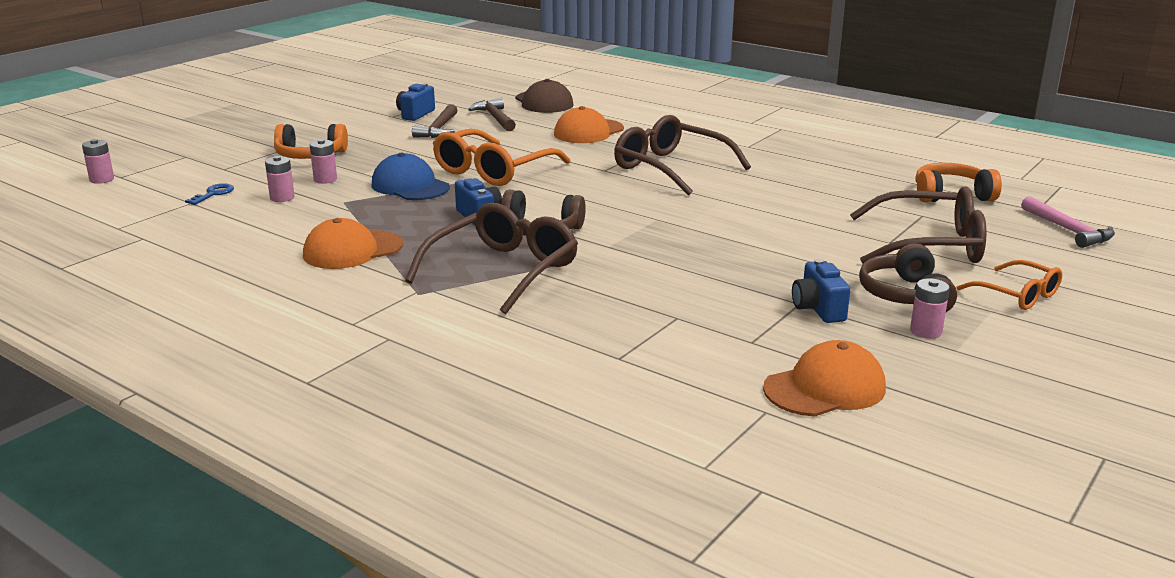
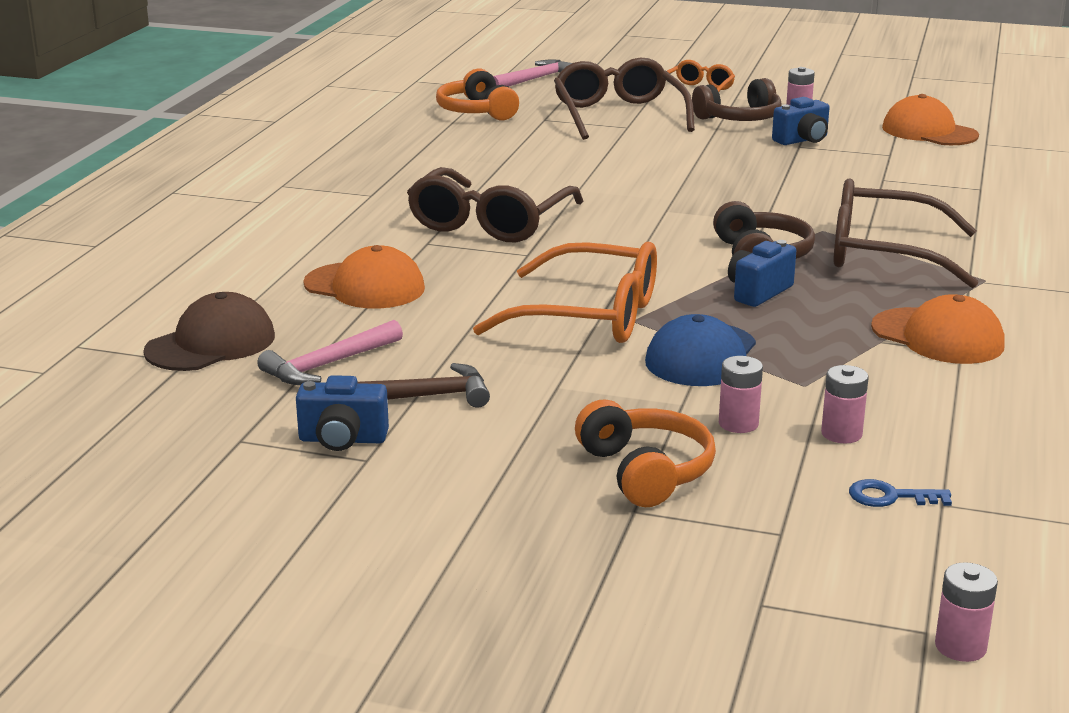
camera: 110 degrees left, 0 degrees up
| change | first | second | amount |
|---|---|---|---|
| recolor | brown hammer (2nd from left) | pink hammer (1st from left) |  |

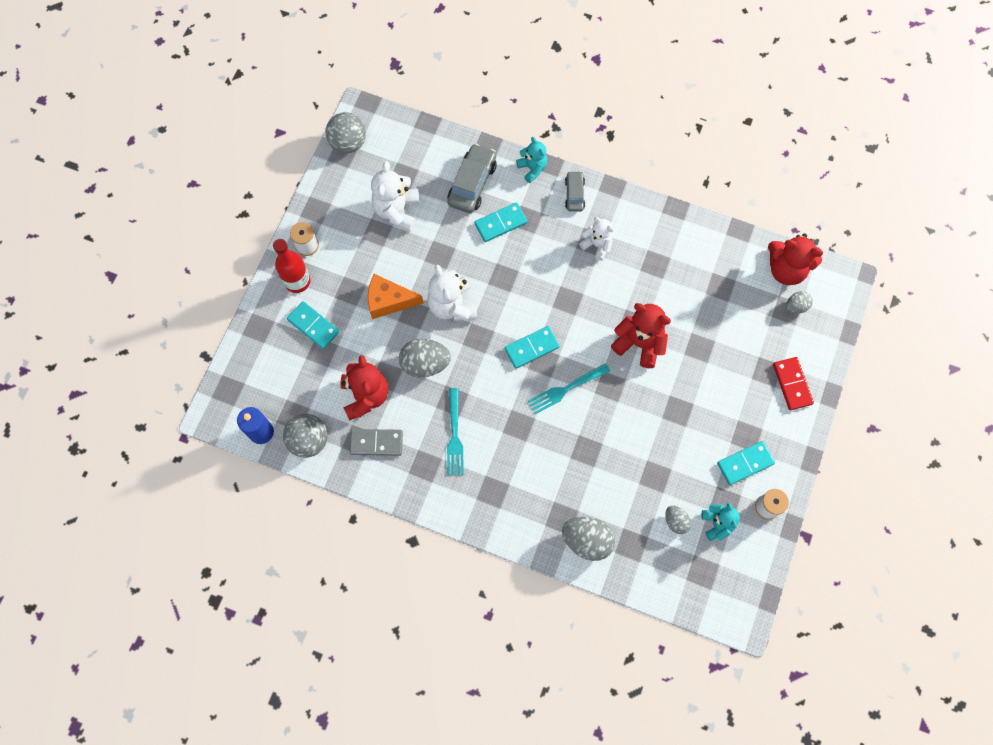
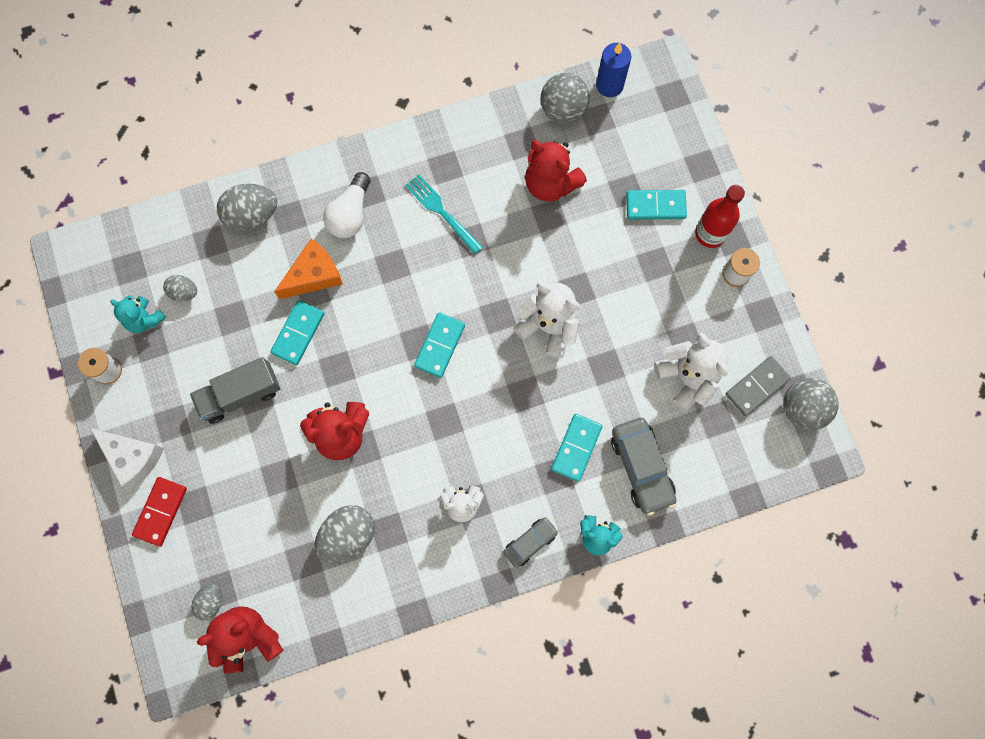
camera: 140 degrees right, 5 degrees up
| change | first | second | amount |
|---|---|---|---|
| move | grey domino |  |  |
| move | orange cheese |  |  |
| move | grey egg (1st from left in the first image) | grey egg (4th from left) |  |
| delete | turquoise fork (2nd from left) |  |  |
| rotate | grey car (2nd from left in the first image) | grey car (1st from left) | 90 degrees counterclockwise |
| move | turquoise domino (4th from left in the first image) | turquoise domino (1st from left) |  |
| rotate | red domino |  | 75 degrees clockwise |
| insert |  | white cheese |  |
| insert |  | grey truck |  |
| insert |  | white light bulb |  |

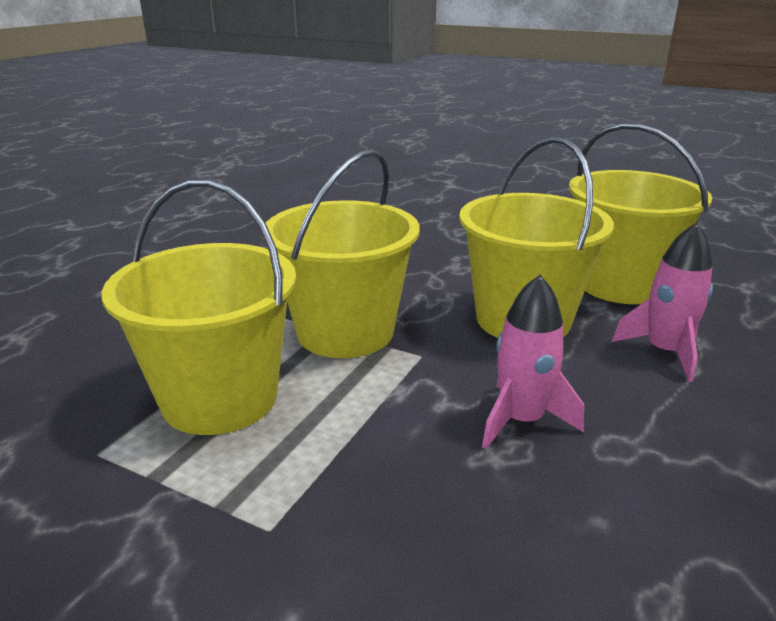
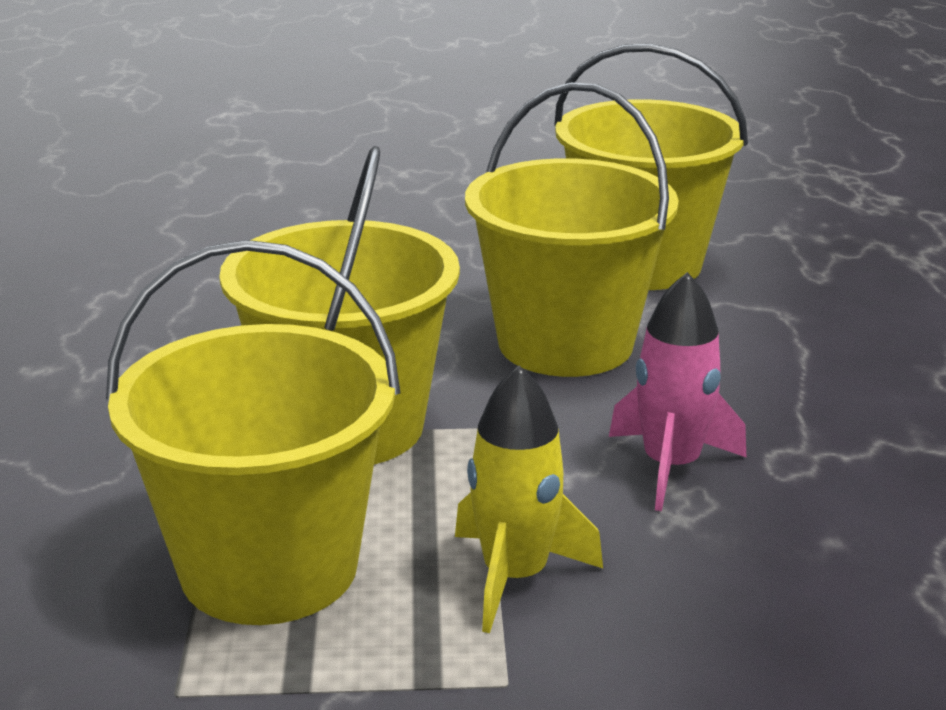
camera: 30 degrees left, 0 degrees up
| change | first | second | amount |
|---|---|---|---|
| delete | pink rocket (2nd from left) |  |  |
| insert |  | yellow rocket |  |

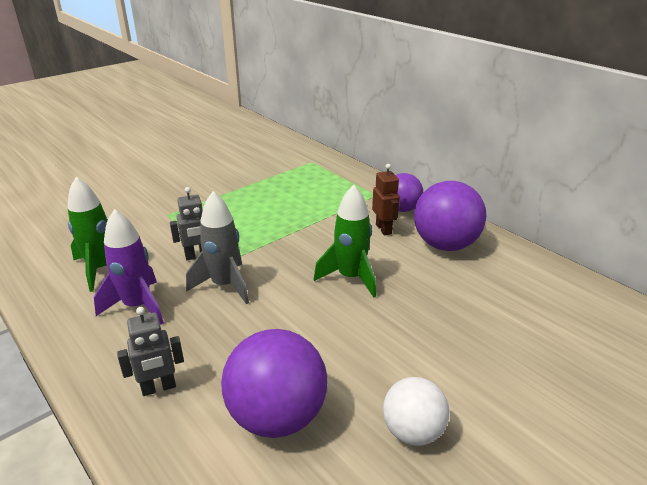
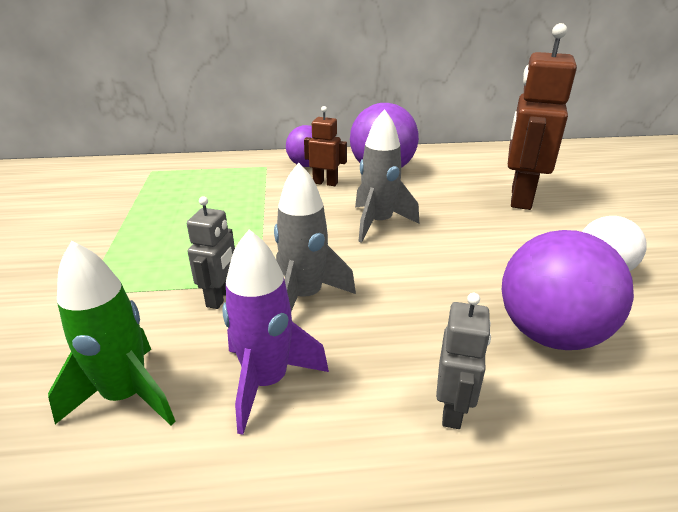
camera: 55 degrees left, 0 degrees up
| change | first | second | amount |
|---|---|---|---|
| recolor | green rocket (2nd from left) | grey rocket (2nd from left) |  |
| insert |  | brown robot (2nd from left) |  |

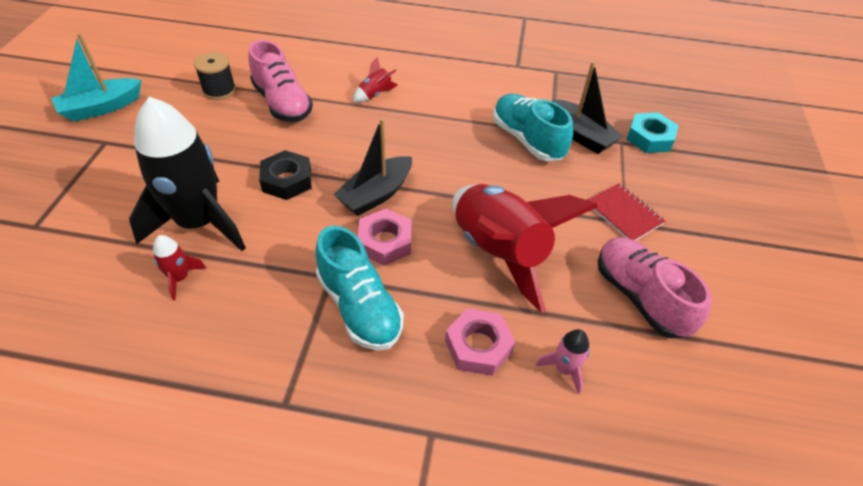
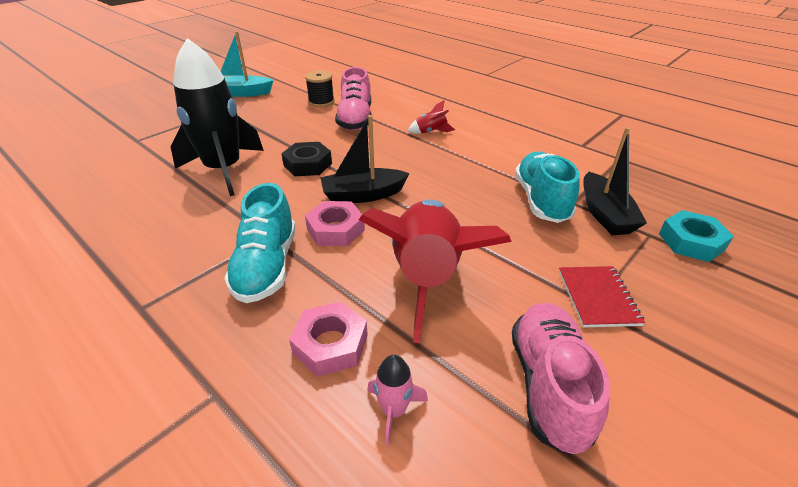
camera: 35 degrees right, 10 degrees down
| change | first | second | amount |
|---|---|---|---|
| delete | red rocket (1st from left) |  |  |

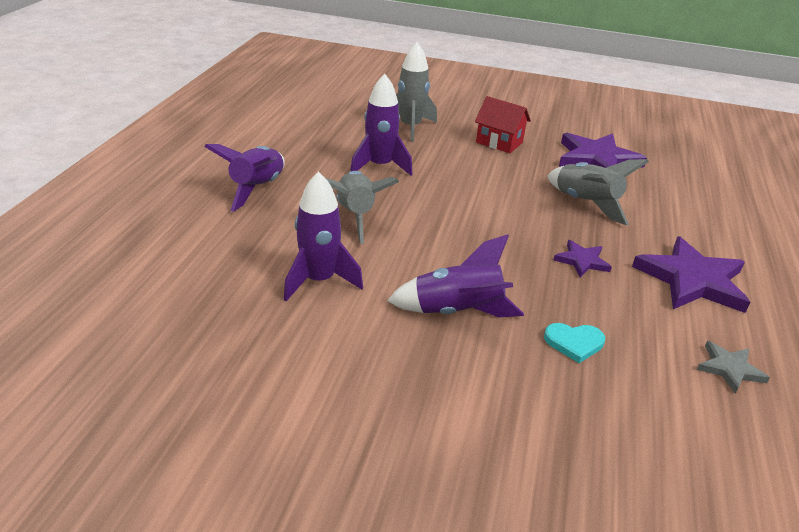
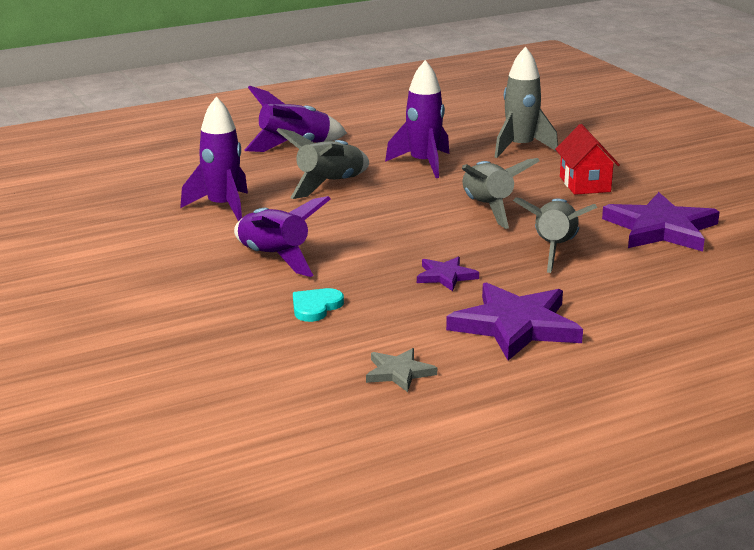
camera: 50 degrees right, 10 degrees down
| change | first | second | amount |
|---|---|---|---|
| rotate | turquoise heart |  | 75 degrees clockwise |
| insert |  | grey rocket (2nd from left) |  |

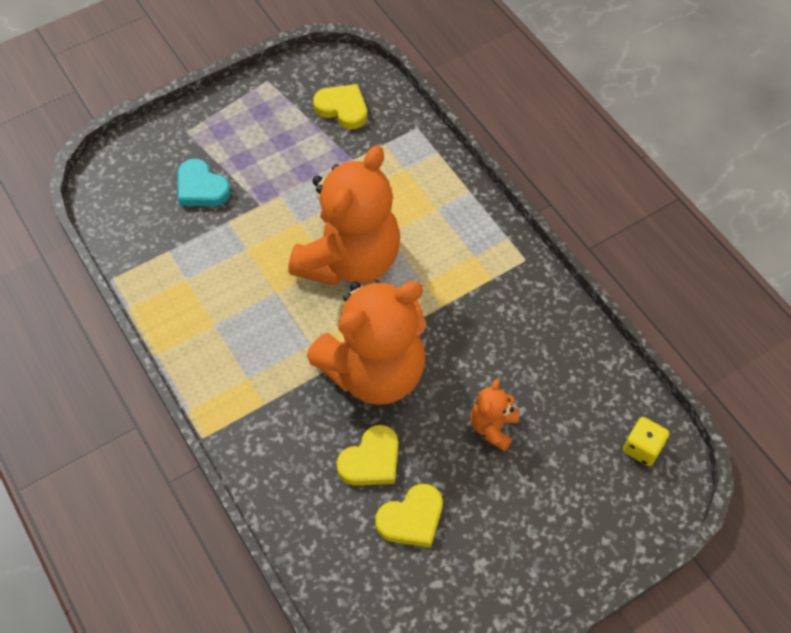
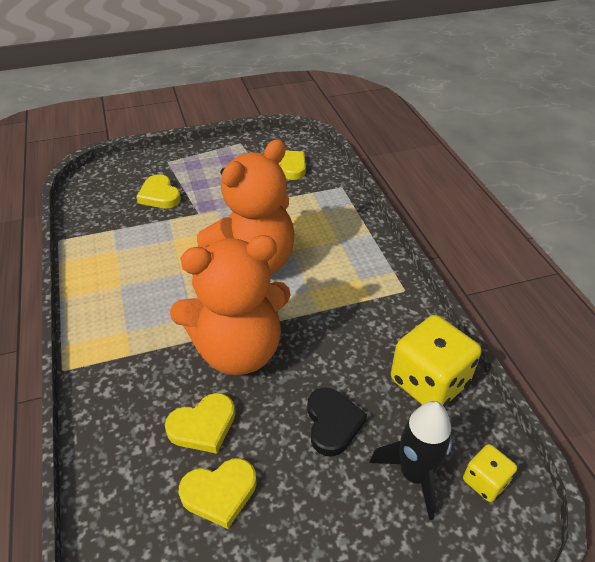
camera: 15 degrees right, 15 degrees down
| change | first | second | amount |
|---|---|---|---|
| recolor | turquoise heart | yellow heart (1st from left) |  |
| replace | orange teddy bear (3rd from left) | black heart |  |
| insert |  | black rocket |  |
| insert |  | yellow dice (1st from left) |  |

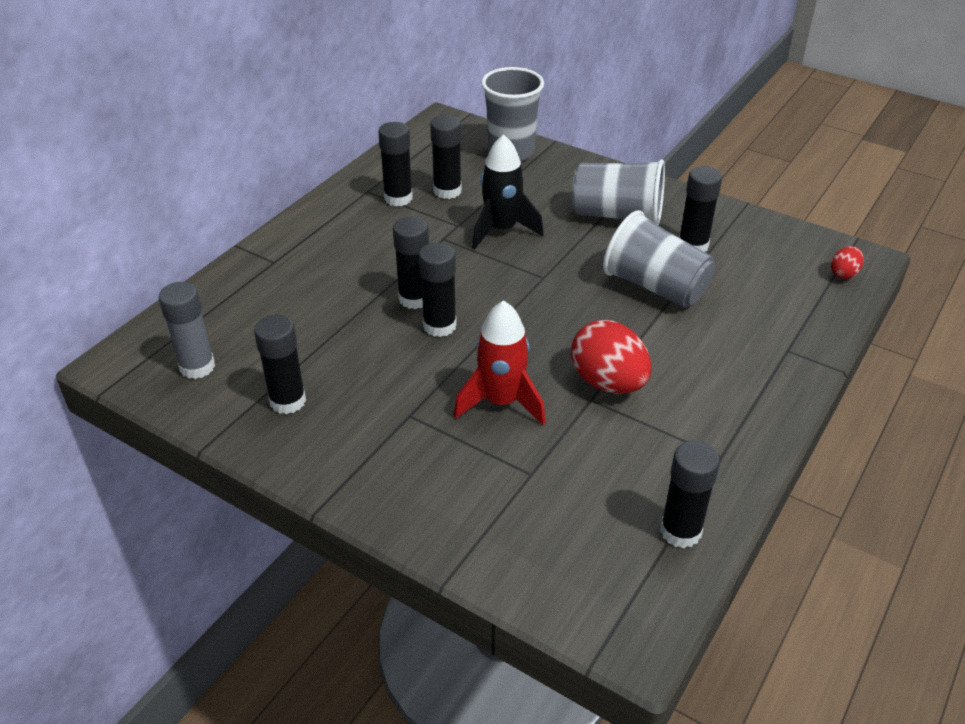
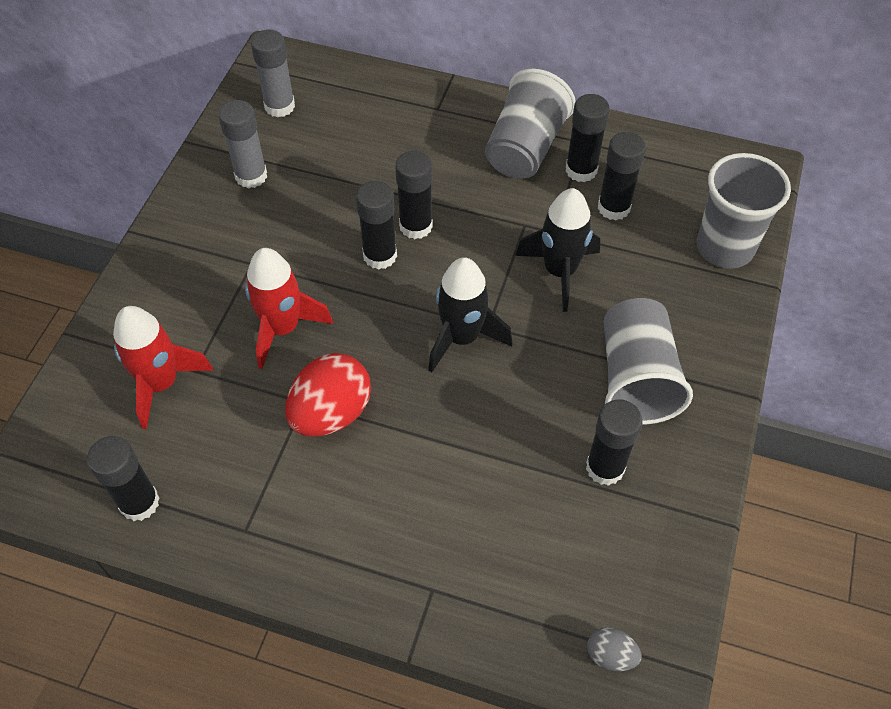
camera: 75 degrees right, 15 degrees up
| change | first | second | amount |
|---|---|---|---|
| recolor | black glue stick (1st from left) | grey glue stick (1st from left) |  |
| move | grey cup (3rd from left in the first image) | grey cup (1st from left) |  |
| recolor | red egg (2nd from left) | grey egg |  |
| insert |  | red rocket (1st from left) |  |
| insert |  | black rocket (1st from left) |  |

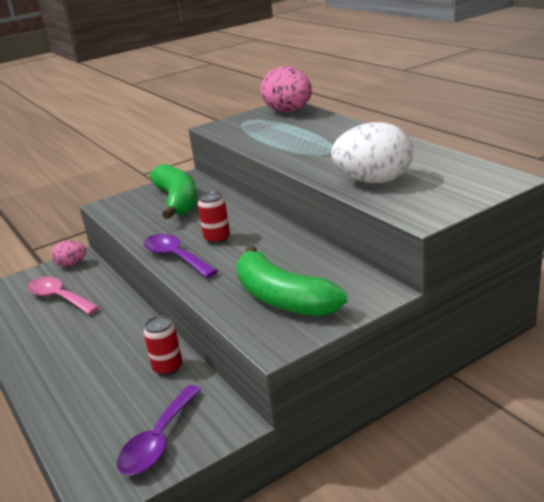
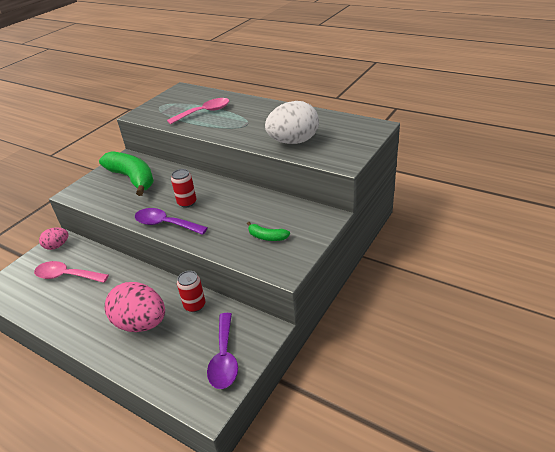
camera: 25 degrees left, 10 degrees up
| change | first | second | amount |
|---|---|---|---|
| resize | green banana (2nd from left) |  | x0.46 |
| move | pink egg (2nd from left) |  |  |
| insert |  | pink spoon (2nd from left) |  |

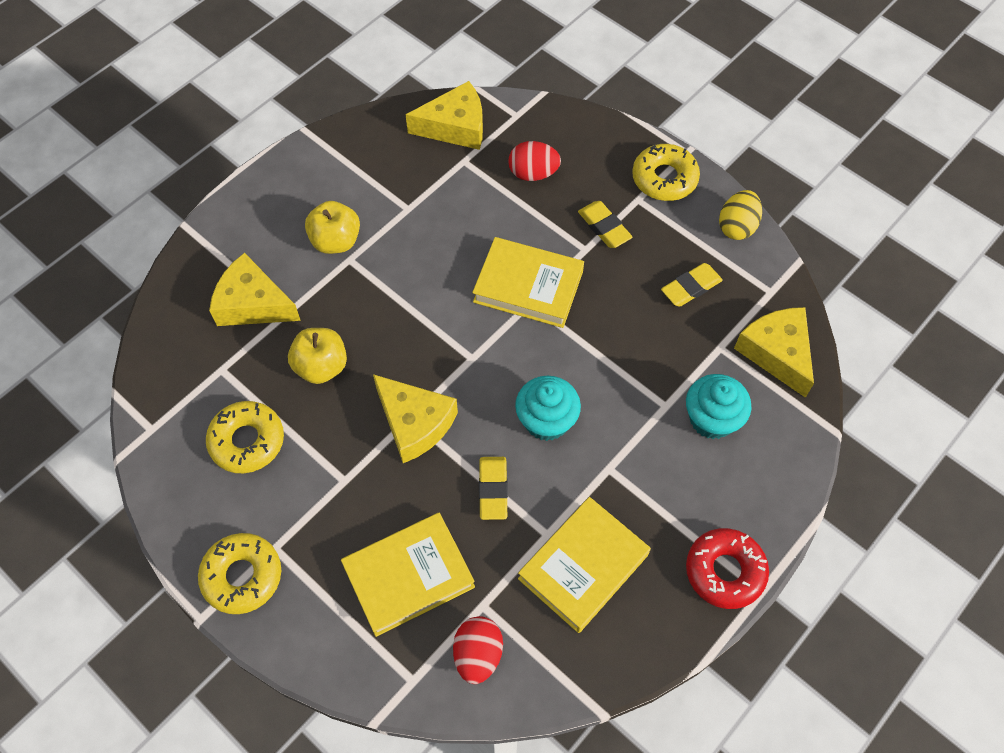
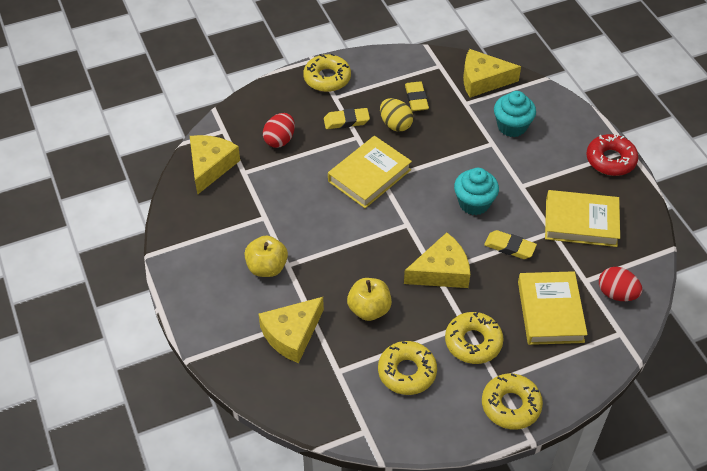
camera: 65 degrees left, 10 degrees down
| change | first | second | amount |
|---|---|---|---|
| rotate | yellow book (3rd from left) |  | 60 degrees counterclockwise |
| move | yellow egg |  |  |
| insert |  | yellow donut (3rd from left) |  |

